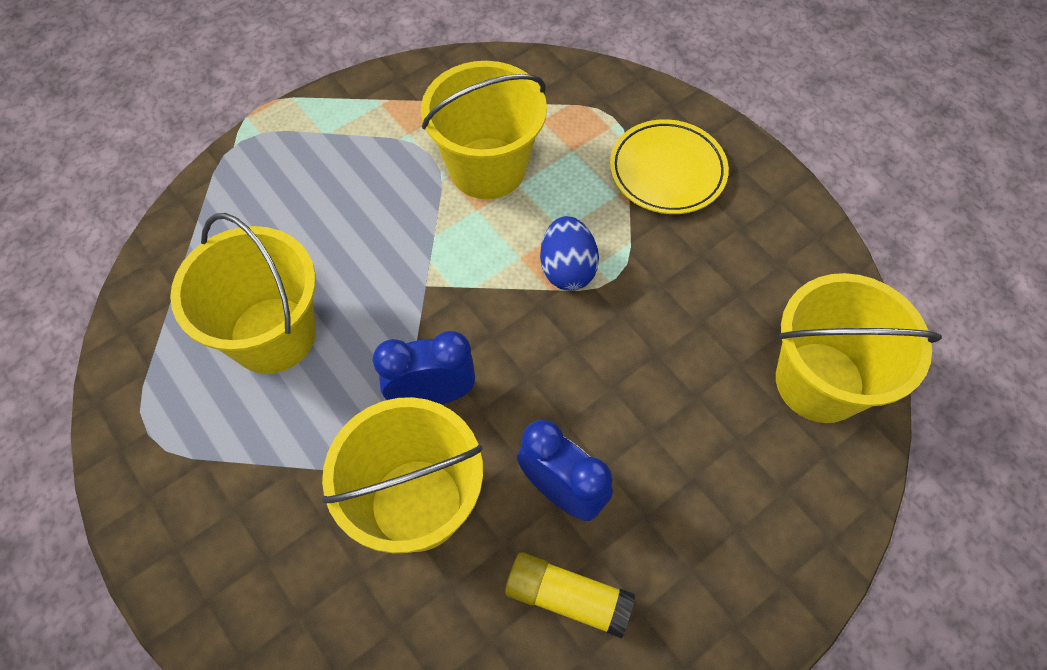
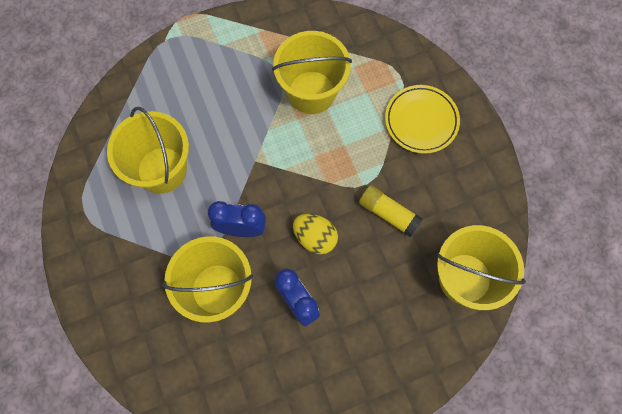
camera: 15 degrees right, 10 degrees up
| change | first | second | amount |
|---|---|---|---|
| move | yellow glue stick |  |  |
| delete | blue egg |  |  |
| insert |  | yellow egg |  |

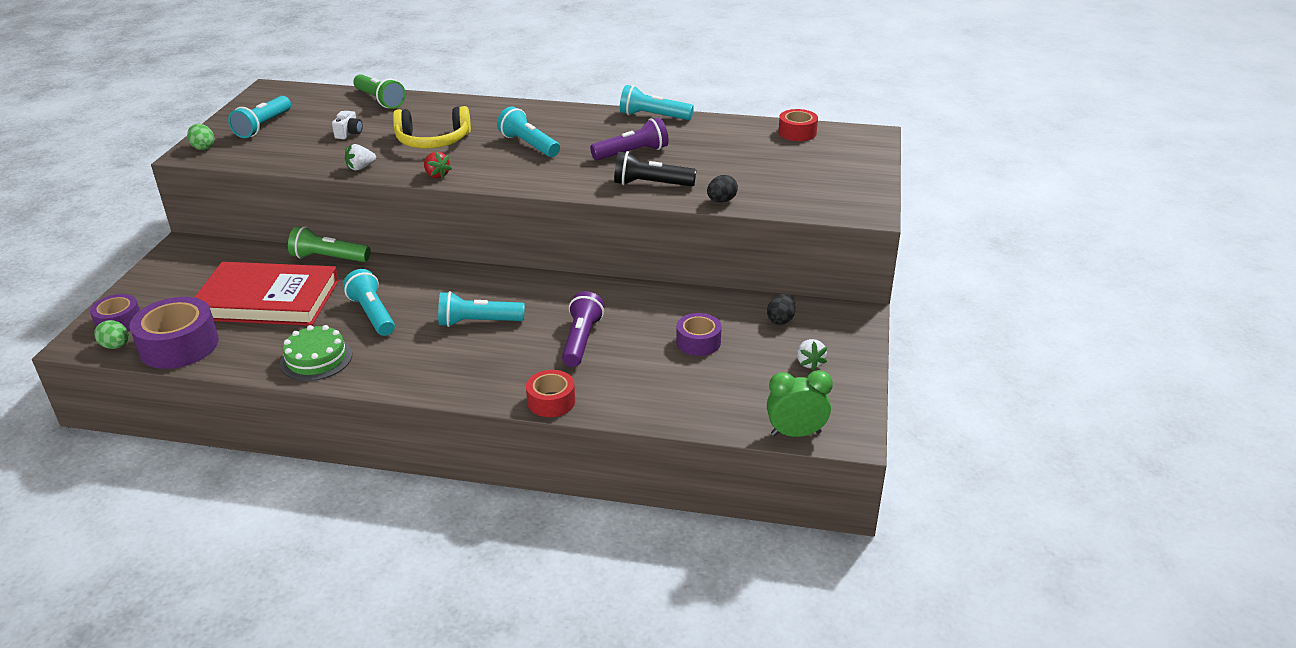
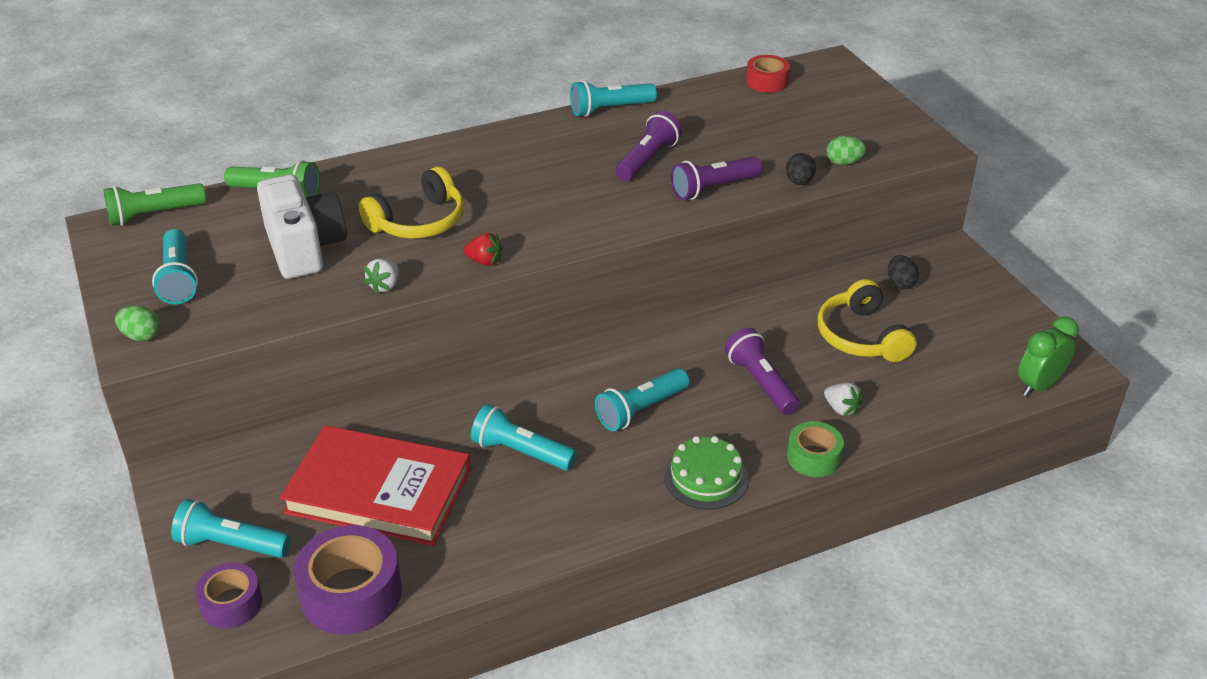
camera: 35 degrees left, 5 degrees up
| change | first | second | amount |
|---|---|---|---|
| move | green egg (1st from left in the first image) | green egg (2nd from left) |  |
| rotate | red book |  | 45 degrees clockwise |
| move | green cake |  |  |
| move | green flashlight (1st from left) |  |  |
| resize | white camera |  | x2.46 |
| move | turquoise flashlight (4th from left in the first image) | turquoise flashlight (2nd from left) |  |
| recolor | red tape (1st from left) | green tape |  |
| recolor | black flashlight | purple flashlight (2nd from left) |  |
| replace | purple tape (3rd from left) | yellow headphones (2nd from left) |  |
| move | white strawberry (2nd from left) |  |  |

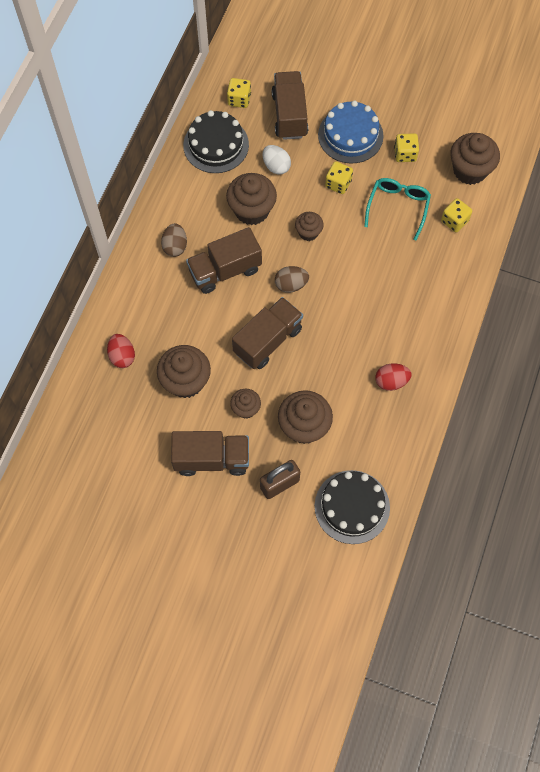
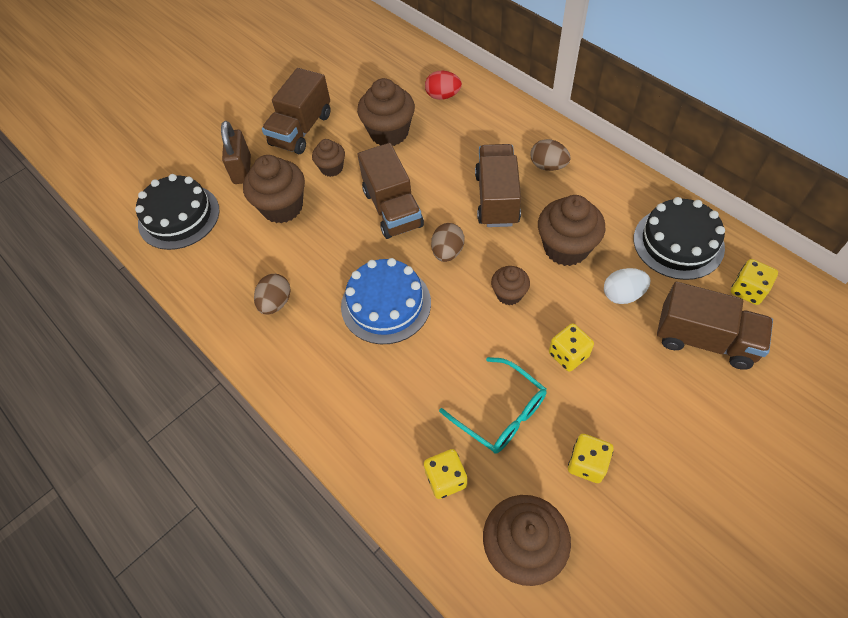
camera: 120 degrees right, 10 degrees down
| change | first | second | amount |
|---|---|---|---|
| move | blue cake |  |  |
| recolor | red egg (2nd from left) | brown egg (1st from left) |  |

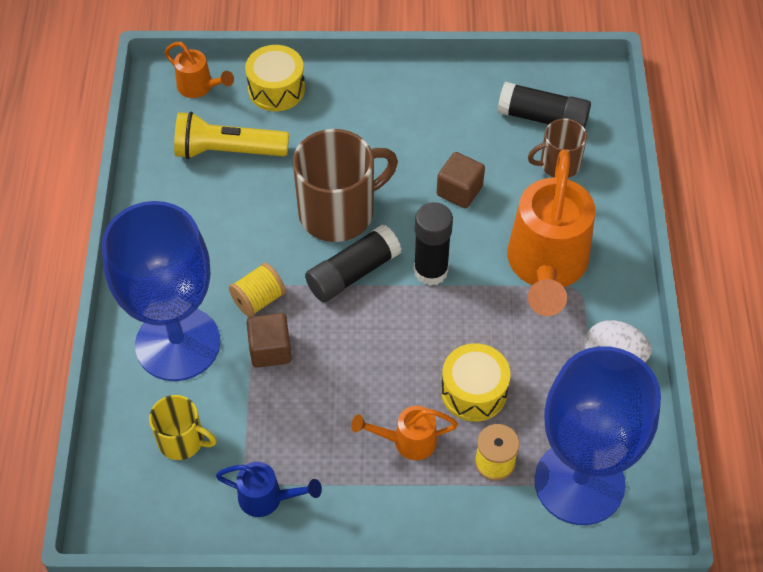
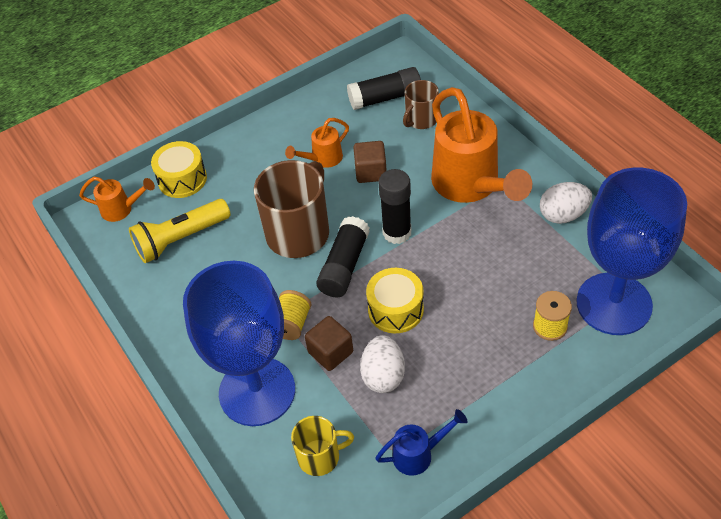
camera: 30 degrees left, 5 degrees down
| change | first | second | amount |
|---|---|---|---|
| move | orange watering can (2nd from left) |  |  |
| move | yellow drum (2nd from left) |  |  |
| insert |  | white egg (1st from left) |  |

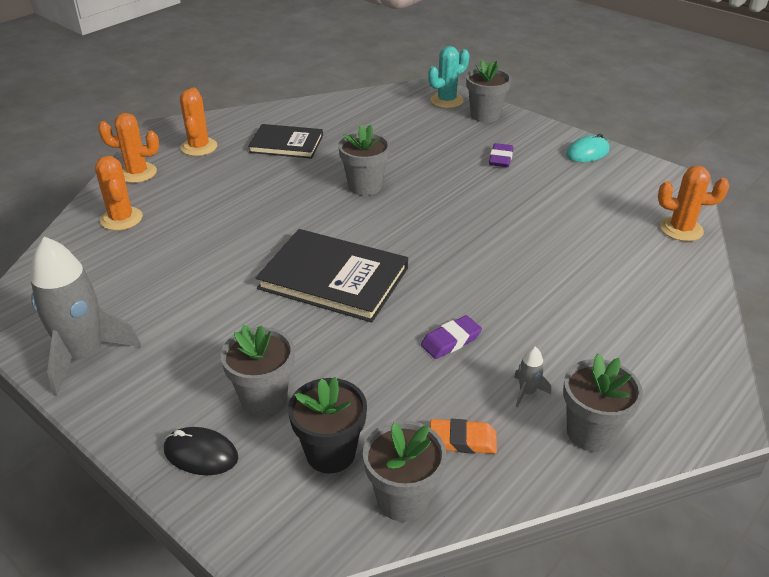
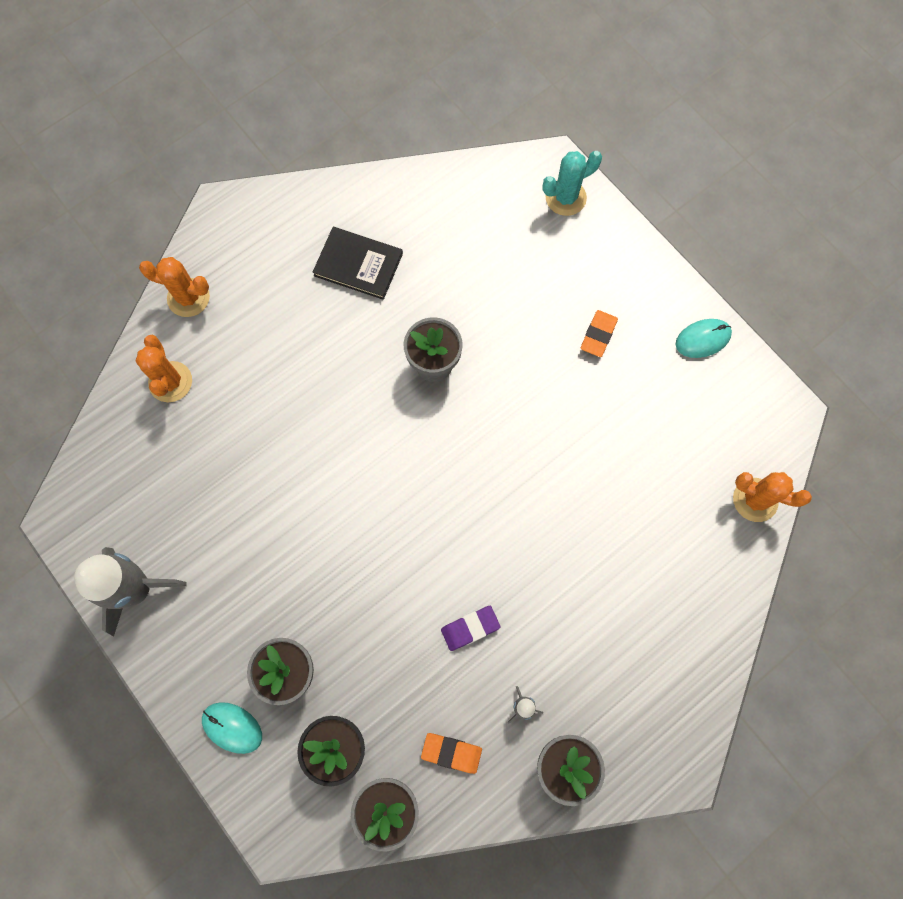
camera: 10 degrees right, 35 degrees up
| change | first | second | amount |
|---|---|---|---|
| recolor | black mouse | turquoise mouse (1st from left) |  |
| delete | orange cactus (3rd from left) |  |  |
| delete | black book (2nd from left) |  |  |
| delete | grey flower pot (4th from left) |  |  |
| recolor | purple eraser (2nd from left) | orange eraser (2nd from left) |  |

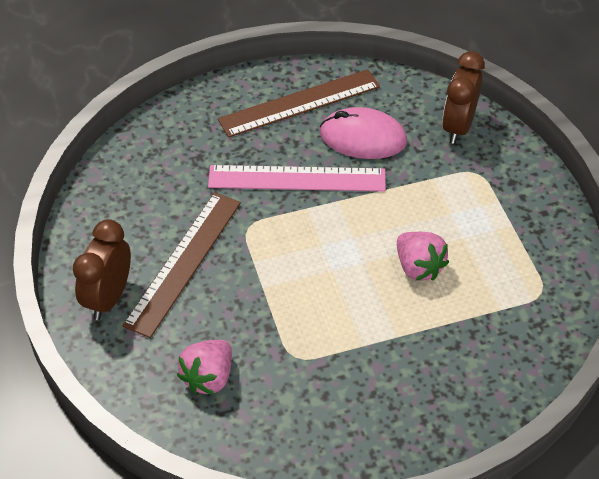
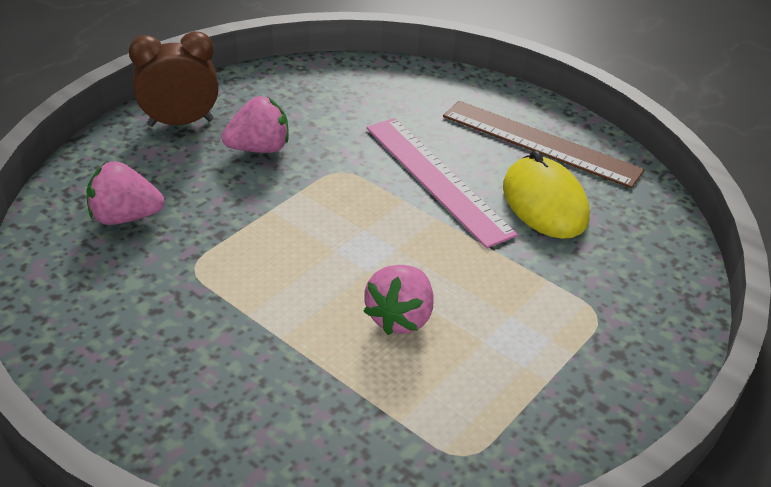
camera: 55 degrees right, 10 degrees down
| change | first | second | amount |
|---|---|---|---|
| replace | brown ruler (1st from left) | pink strawberry (2nd from left) |  |
| recolor | pink mouse | yellow mouse |  |
| delete | brown clock (2nd from left) |  |  |

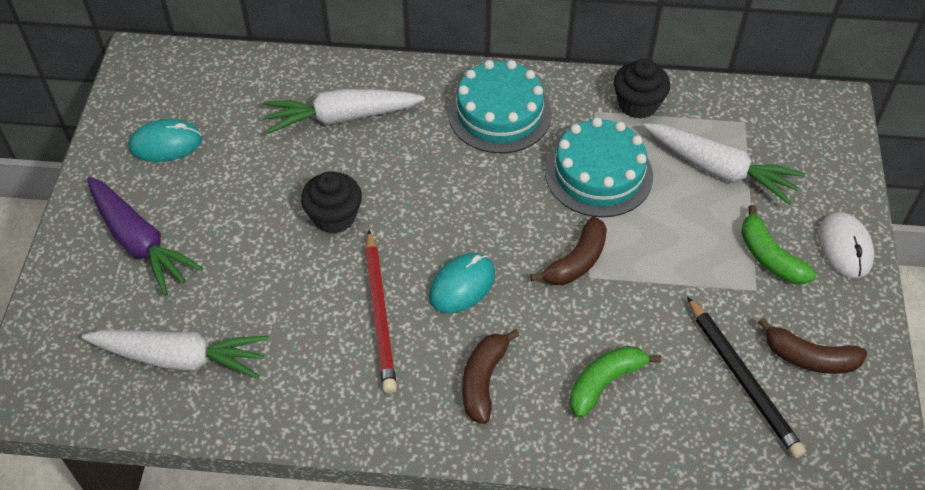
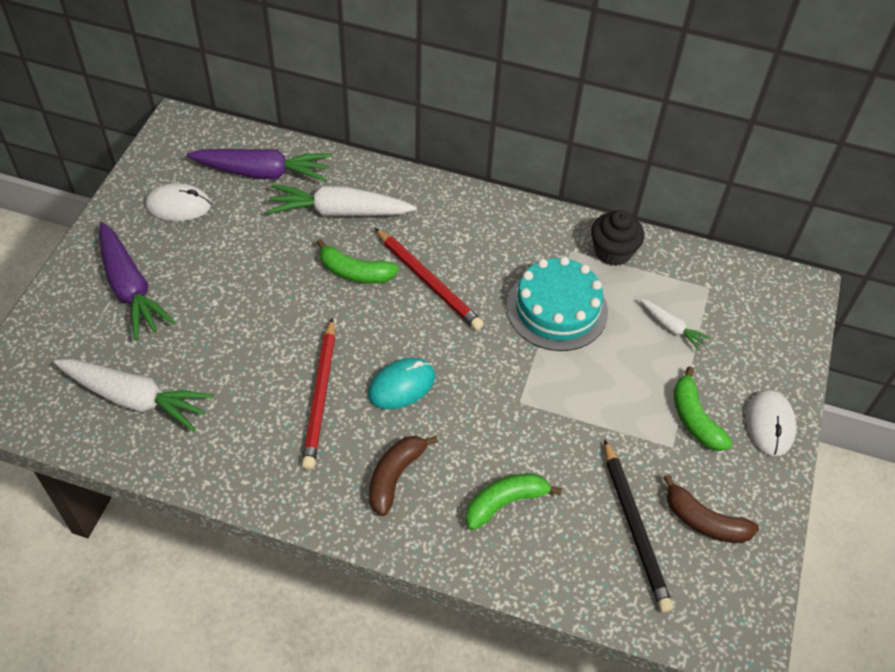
camera: 10 degrees right, 0 degrees up
| change | first | second | amount |
|---|---|---|---|
| recolor | turquoise mouse (1st from left) | white mouse (1st from left) |  |
| delete | black cupcake (1st from left) |  |  |
| delete | turquoise cake (1st from left) |  |  |
| delete | brown banana (2nd from left) |  |  |
| resize | white carrot (3rd from left) |  | x0.51 |
| insert |  | purple carrot (2nd from left) |  |
| insert |  | green banana (1st from left) |  |
| insert |  | red pencil (2nd from left) |  |

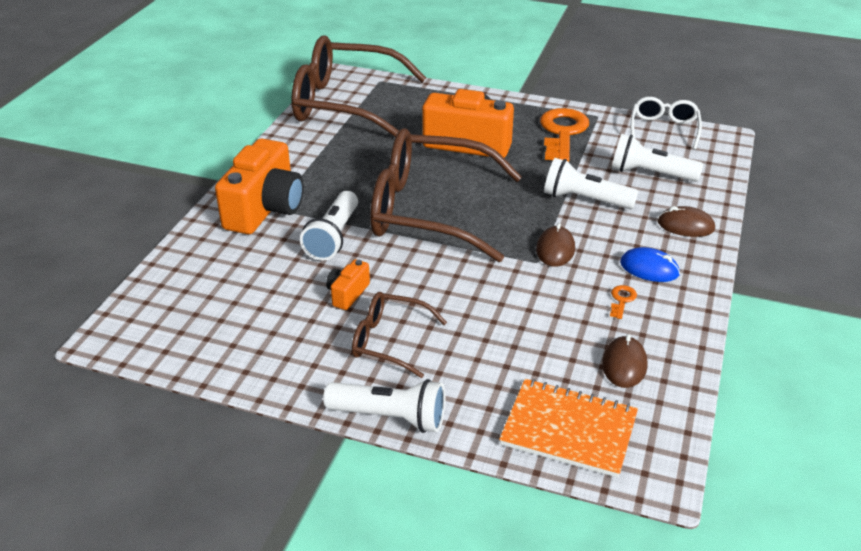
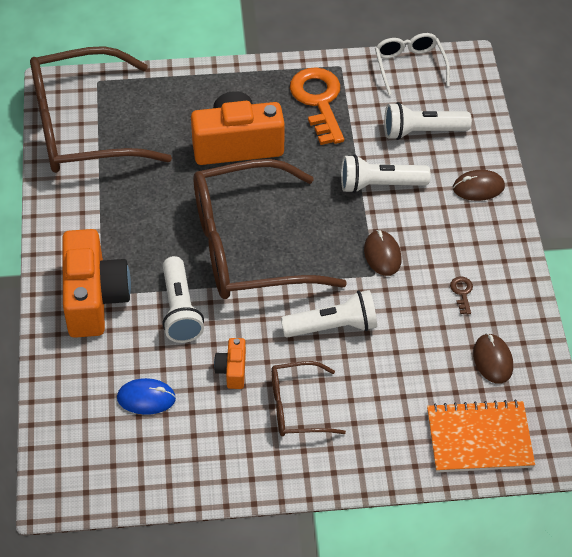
camera: 25 degrees left, 15 degrees up
| change | first | second | amount |
|---|---|---|---|
| move | white flashlight (2nd from left) |  |  |
| recolor | orange key (2nd from left) | brown key |  |
| move | blue mouse |  |  |

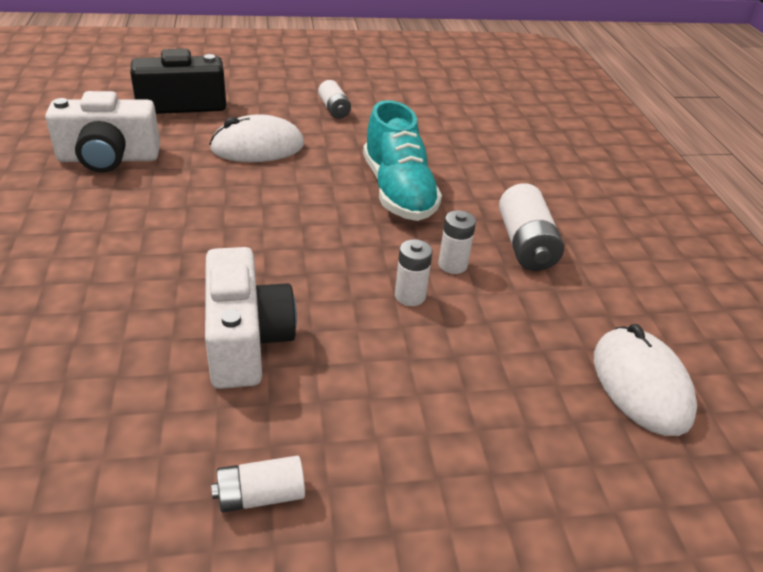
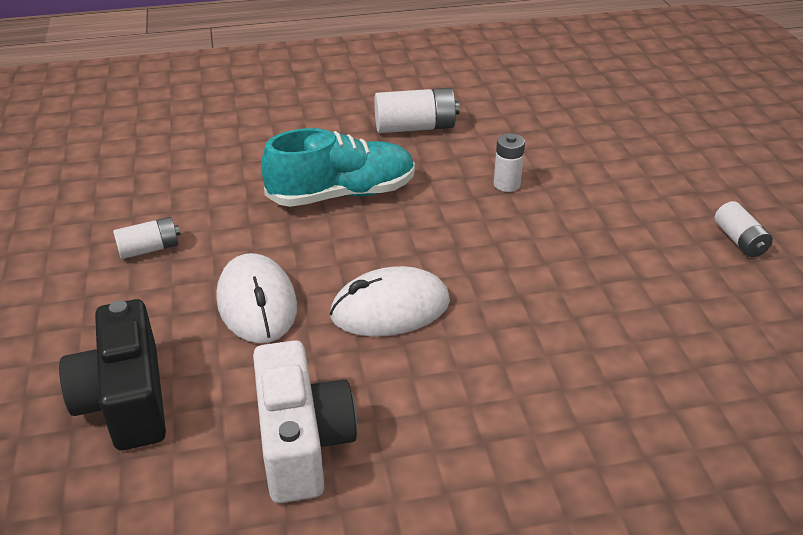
camera: 90 degrees left, 0 degrees up
| change | first | second | amount |
|---|---|---|---|
| delete | white camera (2nd from left) |  |  |
| delete | white battery (4th from left) |  |  |
| move | white mouse (2nd from left) |  |  |

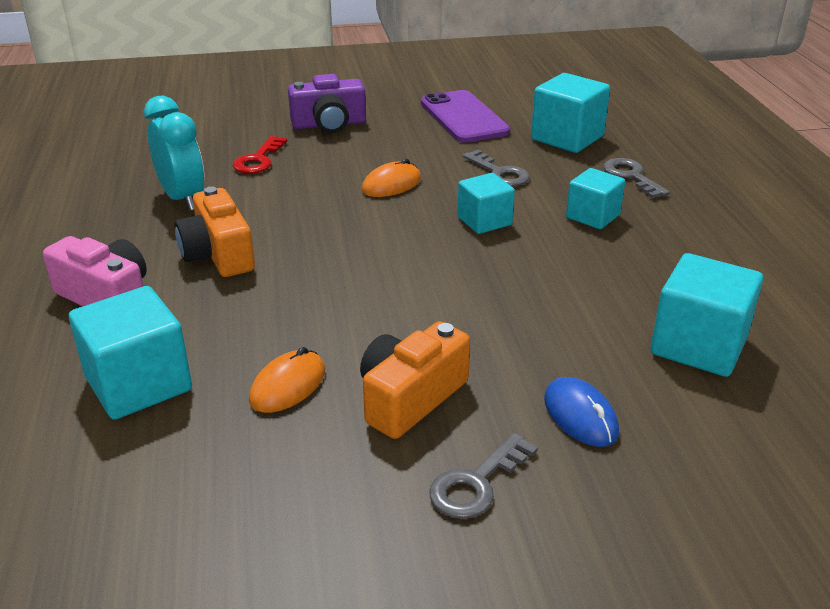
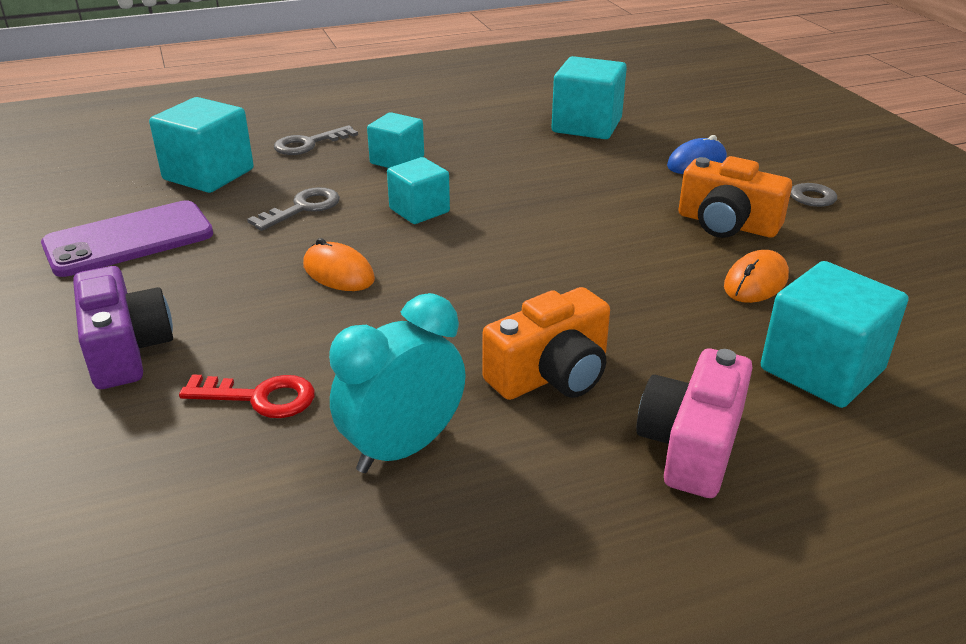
camera: 100 degrees left, 0 degrees up
| change | first | second | amount |
|---|---|---|---|
| rotate | orange mouse (1st from left in the first image) | orange mouse (2nd from left) | 75 degrees counterclockwise |

